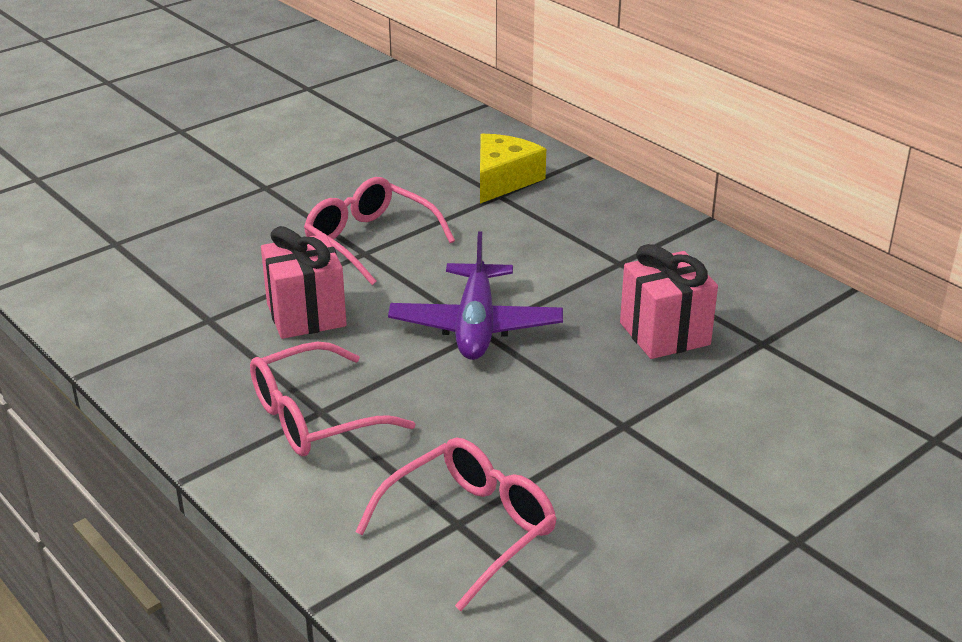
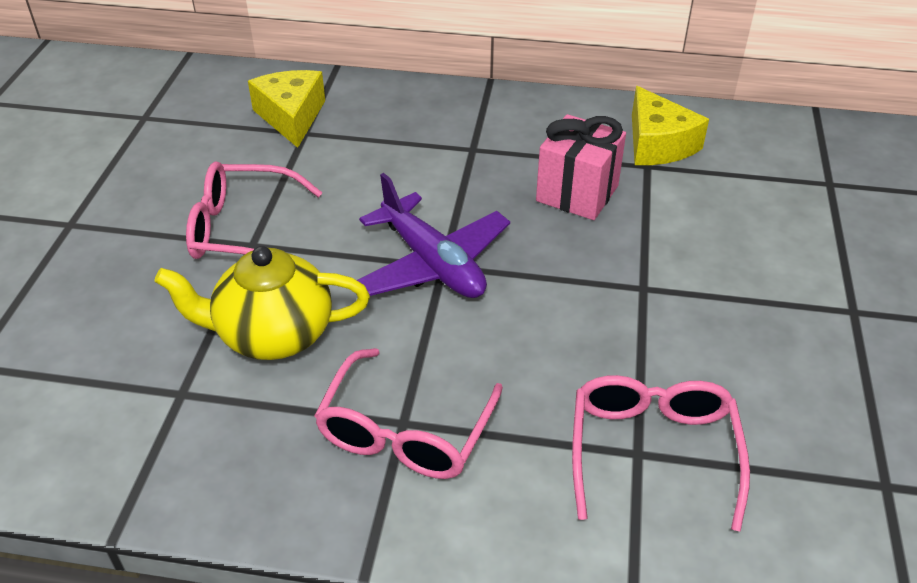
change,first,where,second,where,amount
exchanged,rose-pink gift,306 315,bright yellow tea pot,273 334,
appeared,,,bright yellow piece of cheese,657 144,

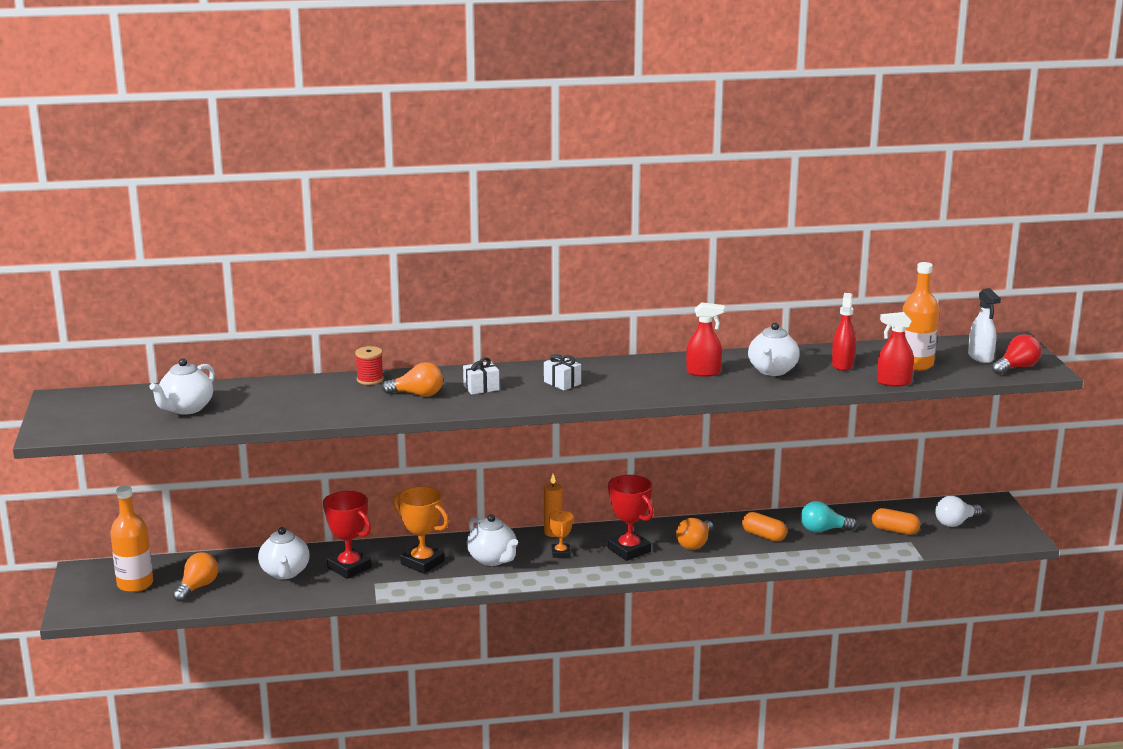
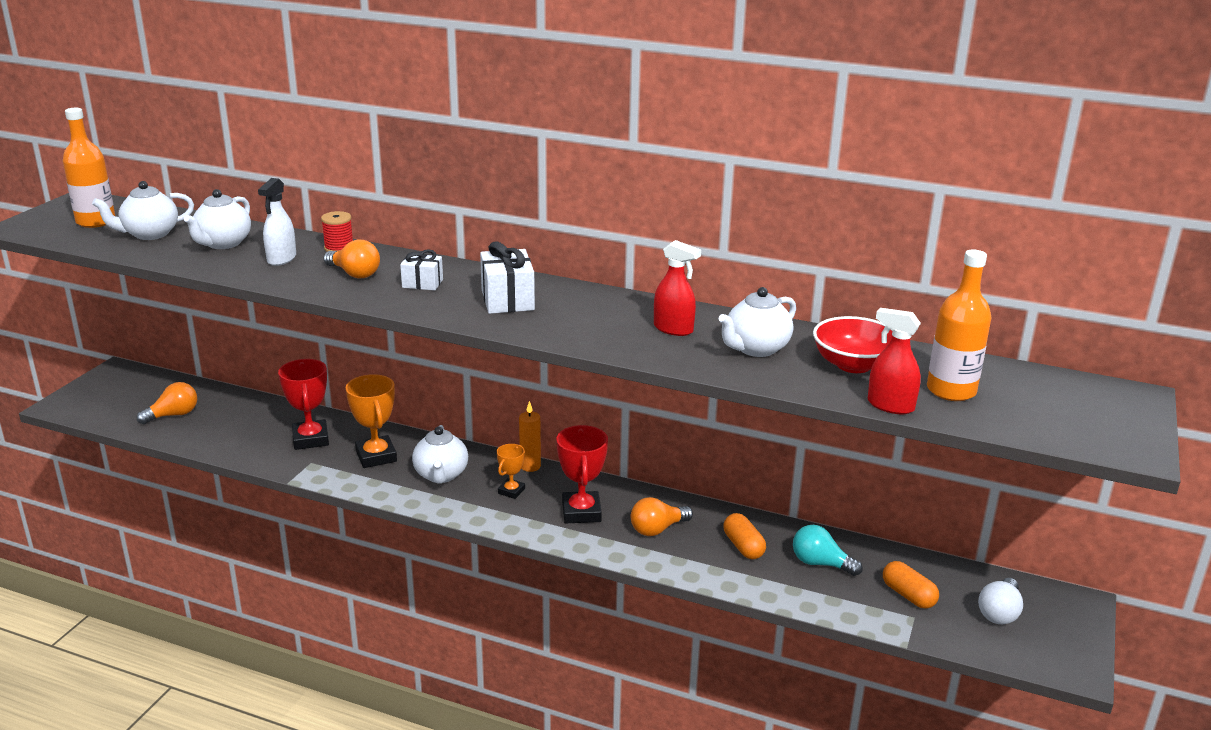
change,first,where,second,where,amount
relocated,orange-coloured drink bottle,135 584,,96 221,
relocated,white tea pot,285 573,,223 243,
size,white gift,562 383,,507 300,x1.61
exchanged,crimson spray bottle,842 364,crimson serving bowl,853 365,
spun,white bulb,955 523,,999 612,60 degrees counterclockwise
relocated,white spray bottle,980 357,,281 259,
missing,crimson bulb,1016 367,,,

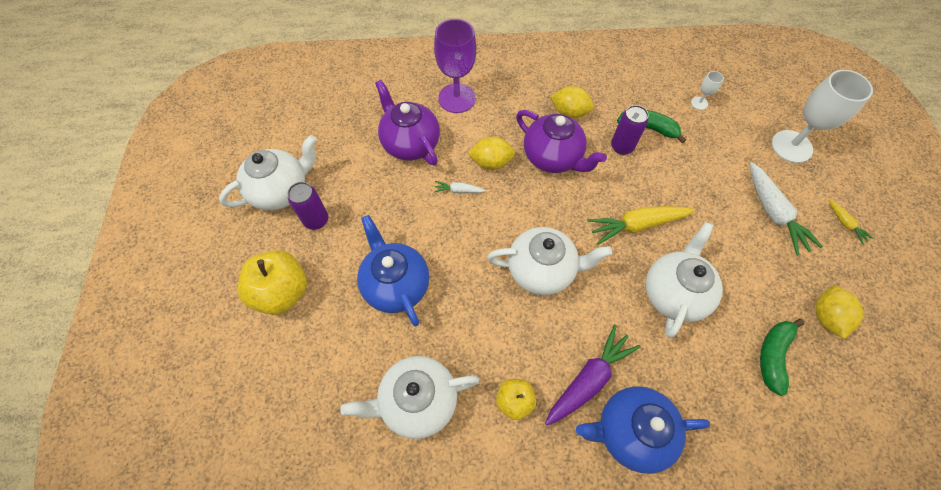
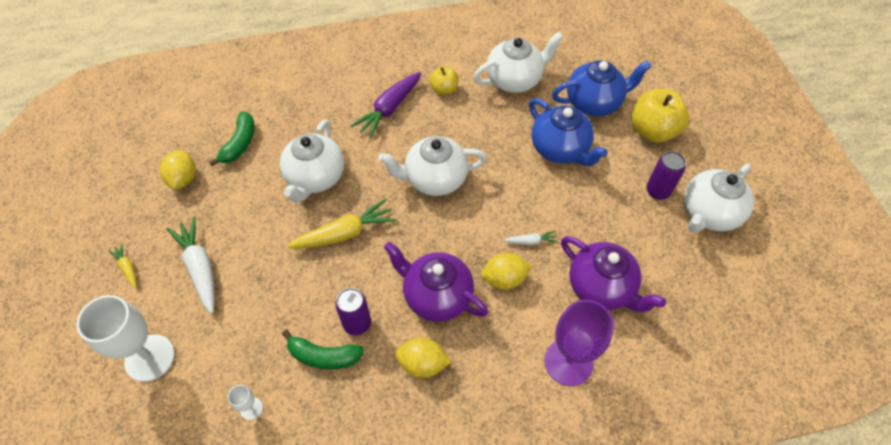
change,first,where,second,where,amount
relocated,blue tea pot,630 431,,594 102,

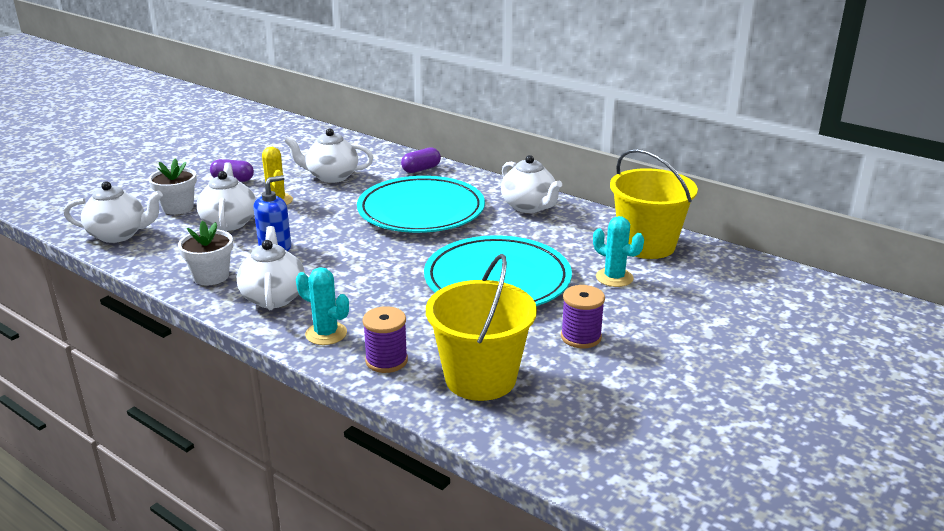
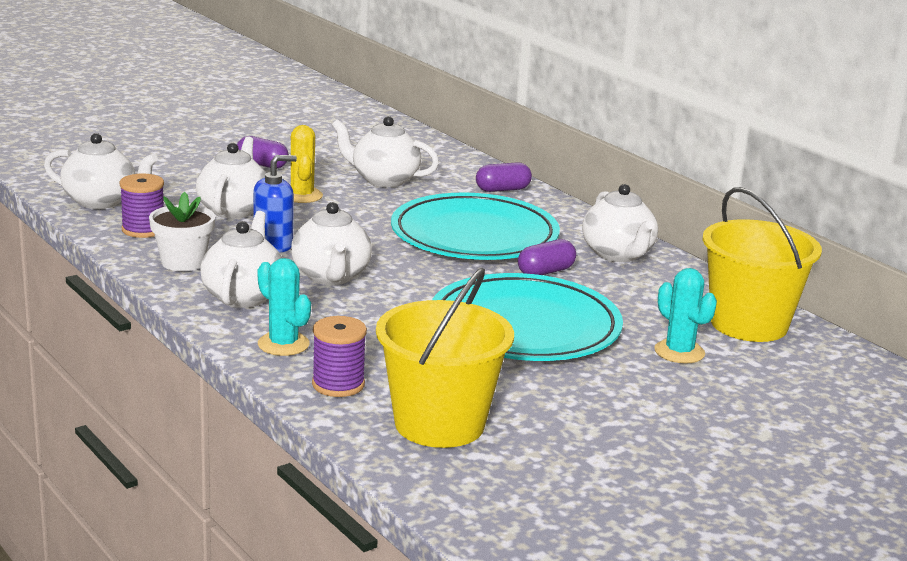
change,first,where,second,where,amount
missing,white flower pot,178 208,,,
relocated,violet spool,581 337,,143 230,
appeared,,,white tea pot,331 277,
appeared,,,violet capsule,545 272,

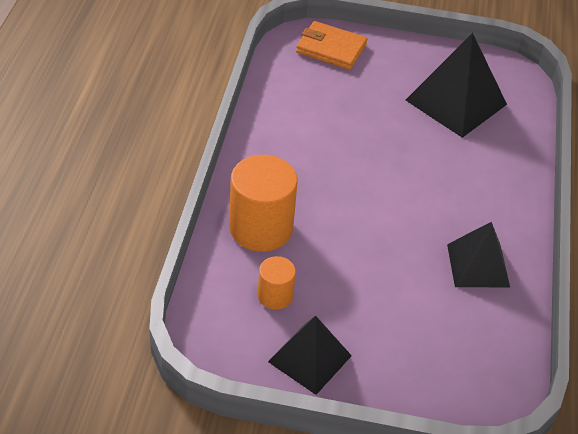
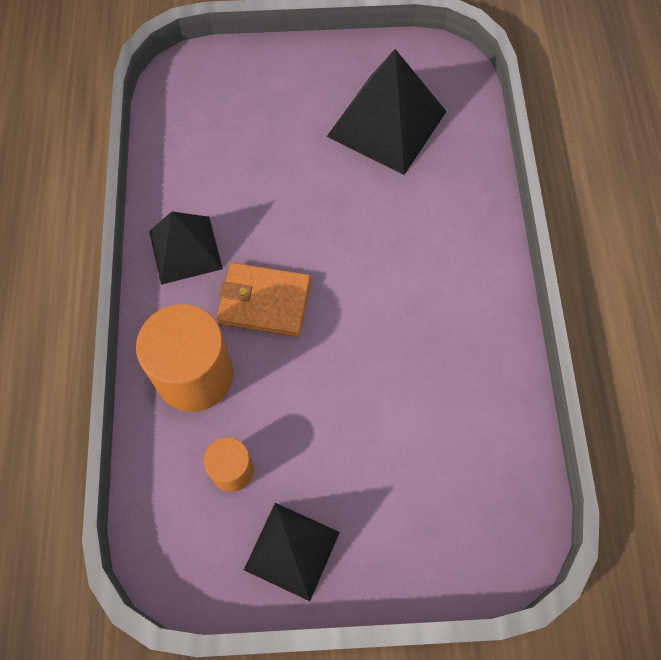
change,first,where,second,where,amount
relocated,orange-coloured wallet,331 49,,264 302,
relocated,jet-black pyramid,478 265,,185 250,

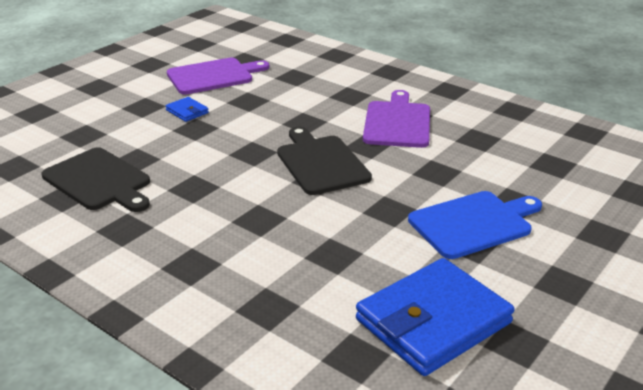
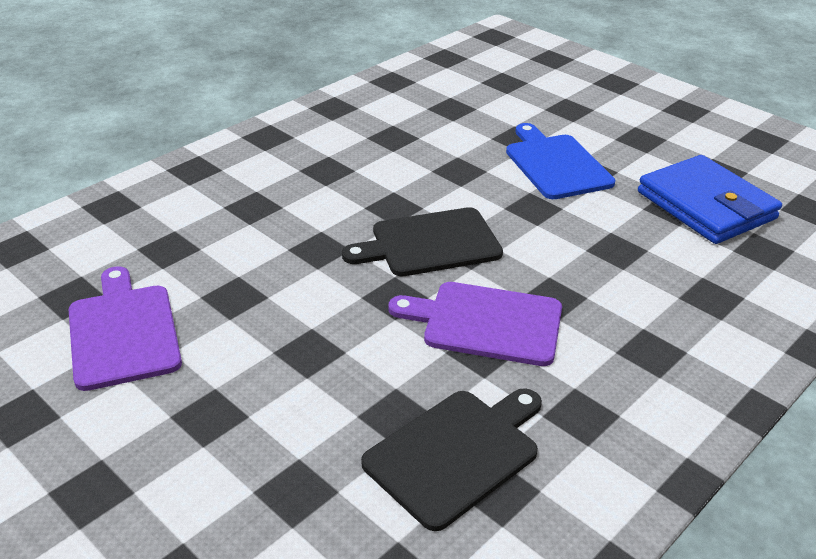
change,first,where,second,where,amount
missing,blue wallet,187 111,,,
relocated,violet cutting board,397 122,,486 322,

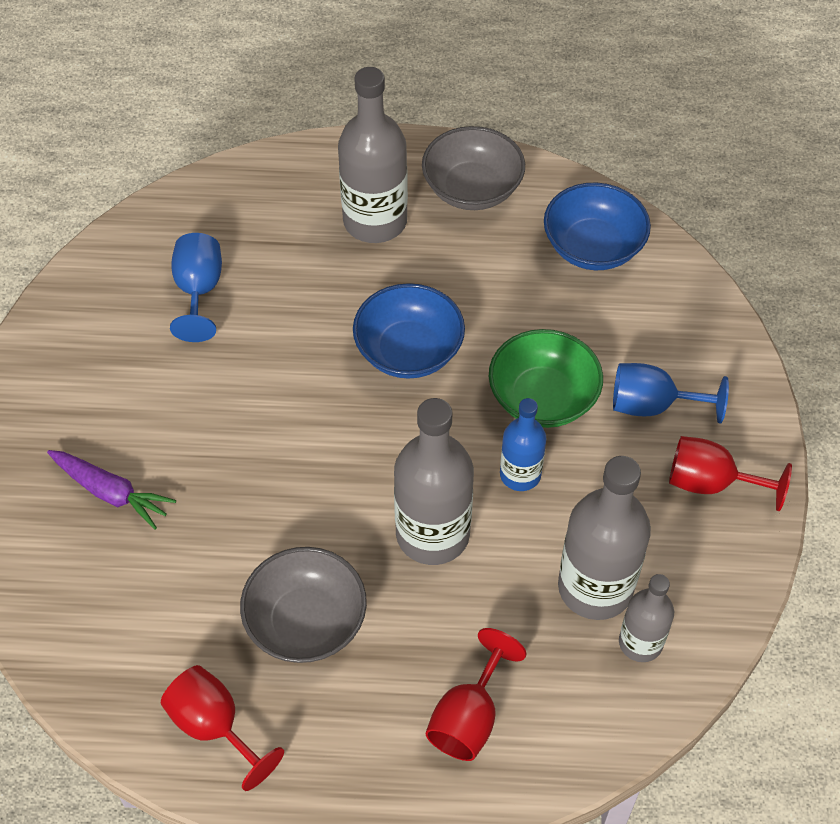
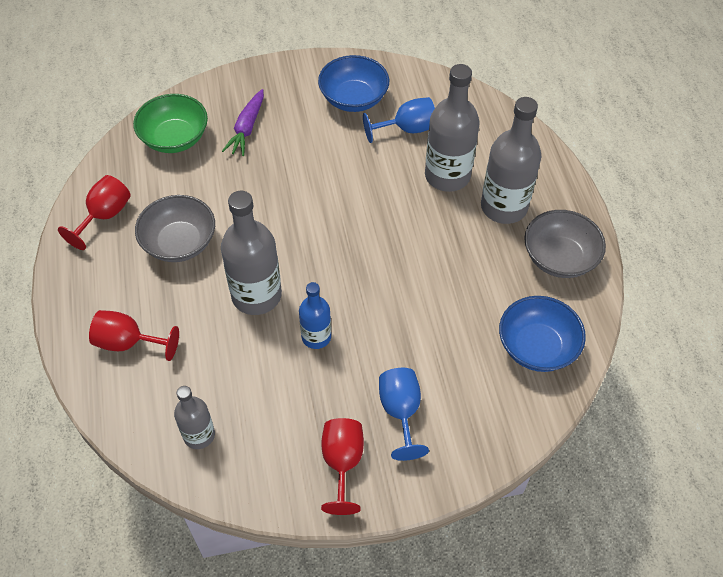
change,first,where,second,where,amount
relocated,blue serving bowl,409 351,,353 98,
relocated,green serving bowl,543 398,,174 138,
relocated,grey drink bottle,595 587,,447 175,

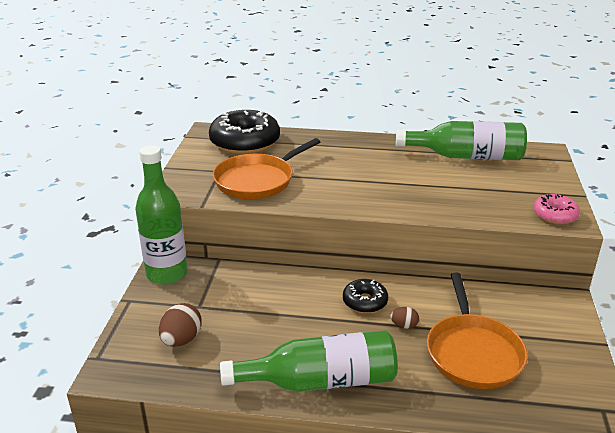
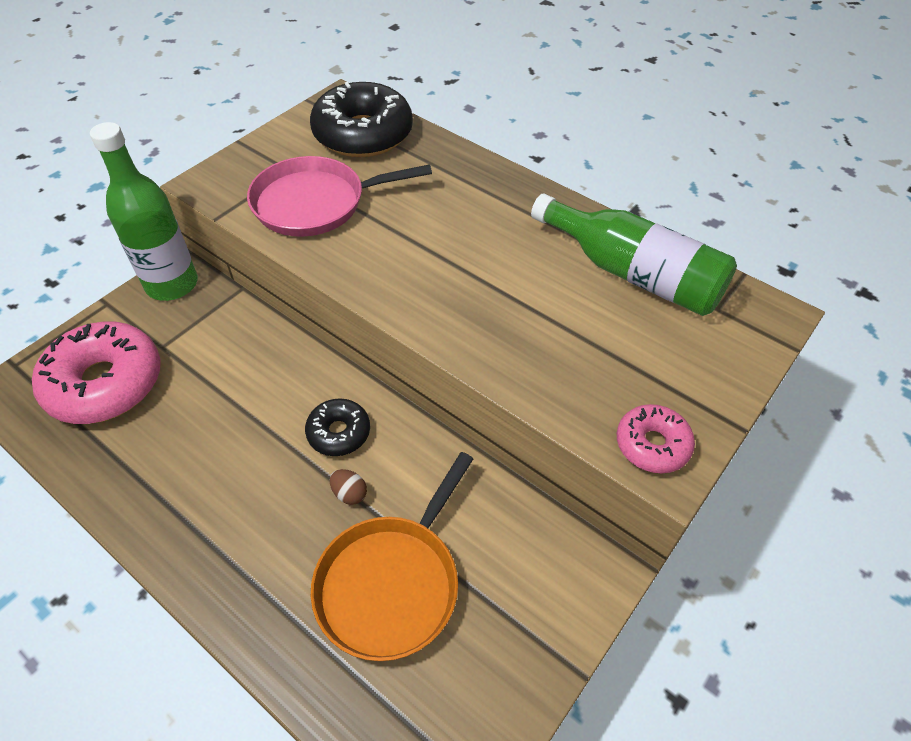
change,first,where,second,where,amount
exchanged,russet egg,181 340,rose-pink glazed donut,105 383,
colour,orange-coloured frying pan,257 180,rose-pink frying pan,315 203,
missing,green drink bottle,320 381,,,

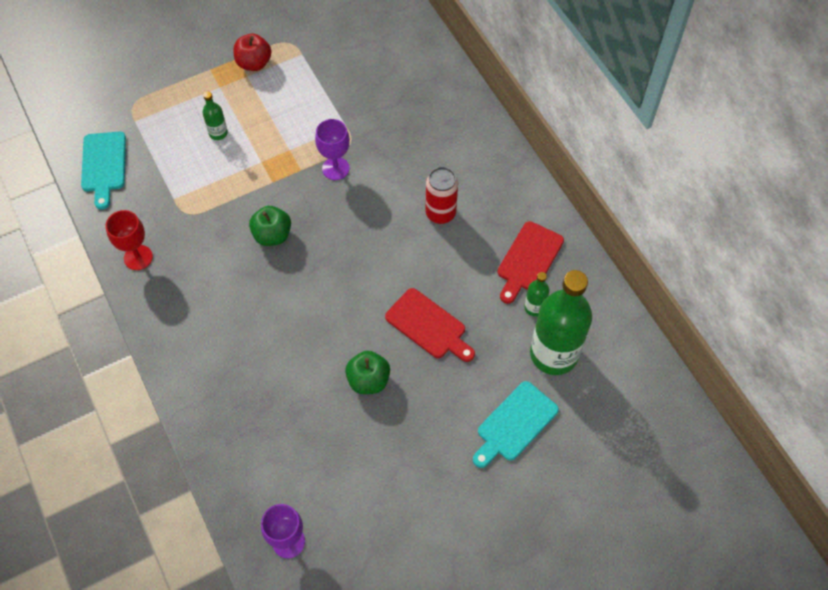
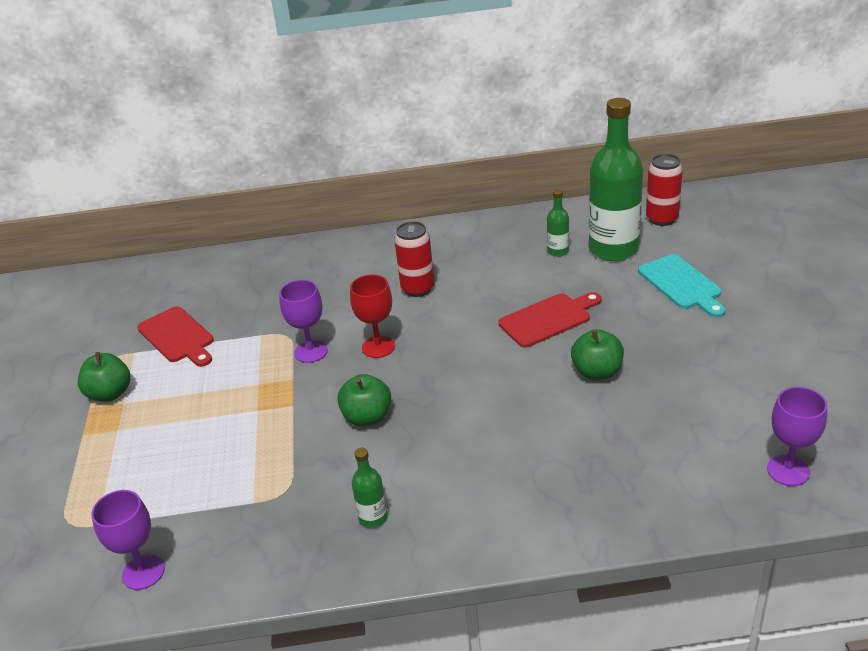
change,first,where,second,where,amount
exchanged,turquoise cutting board,104 165,violet goblet,143 572,
relocated,crimson goblet,138 257,,378 347,
relocated,green drink bottle,218 133,,373 518,
colour,crimson apple fruit,254 63,green apple fruit,110 394,
relocated,crimson cutting board,528 260,,178 337,
appeared,,,crimson tin,661 219,

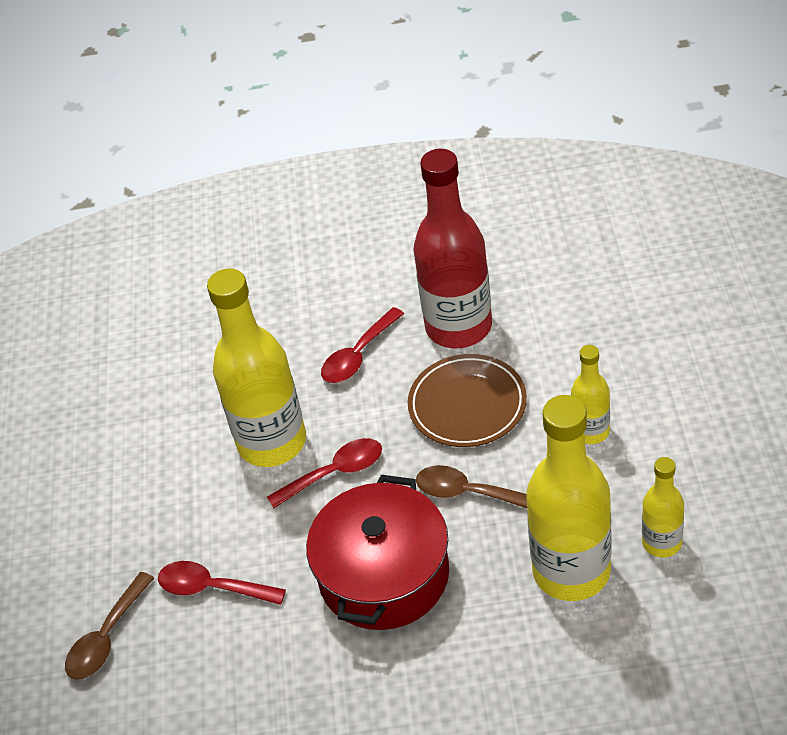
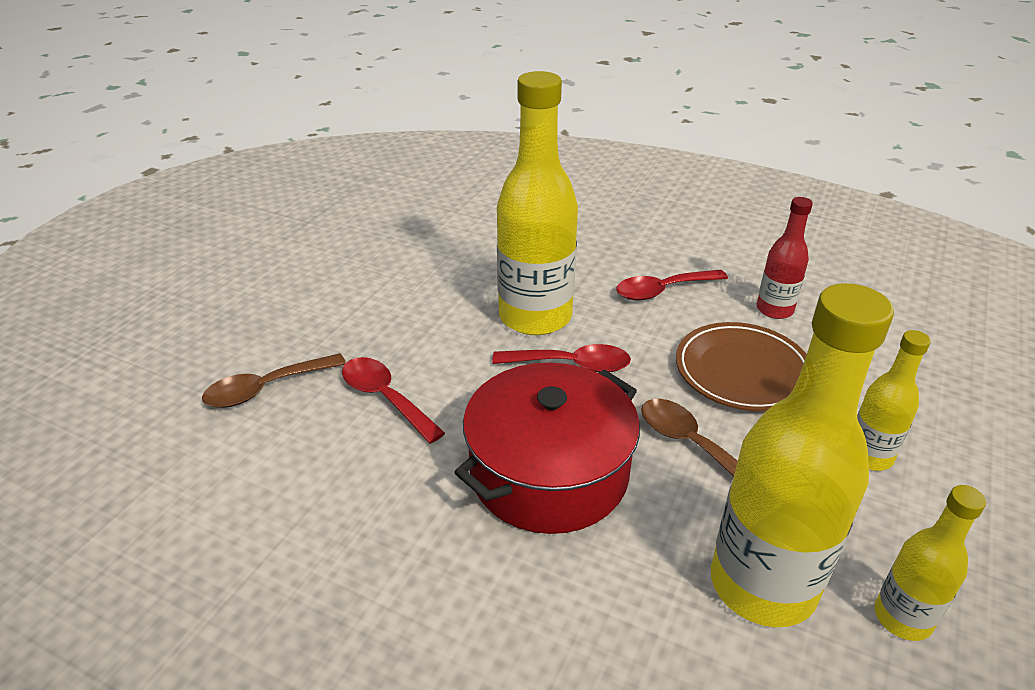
change,first,where,second,where,amount
size,crimson drink bottle,458 327,,774 309,x0.51

